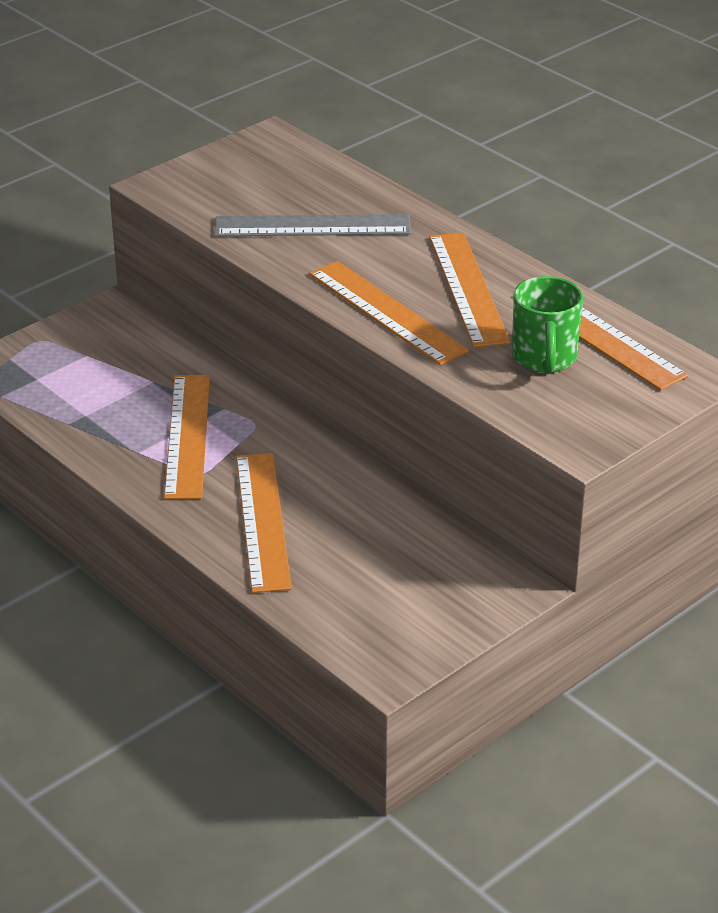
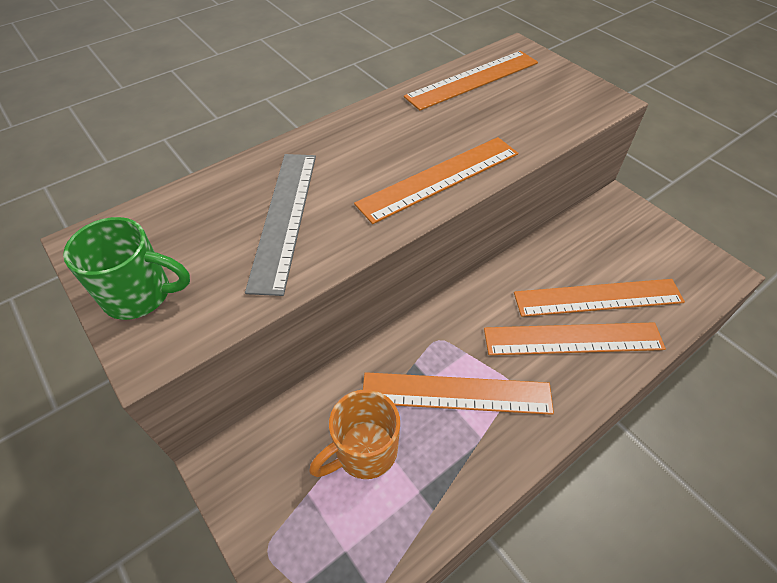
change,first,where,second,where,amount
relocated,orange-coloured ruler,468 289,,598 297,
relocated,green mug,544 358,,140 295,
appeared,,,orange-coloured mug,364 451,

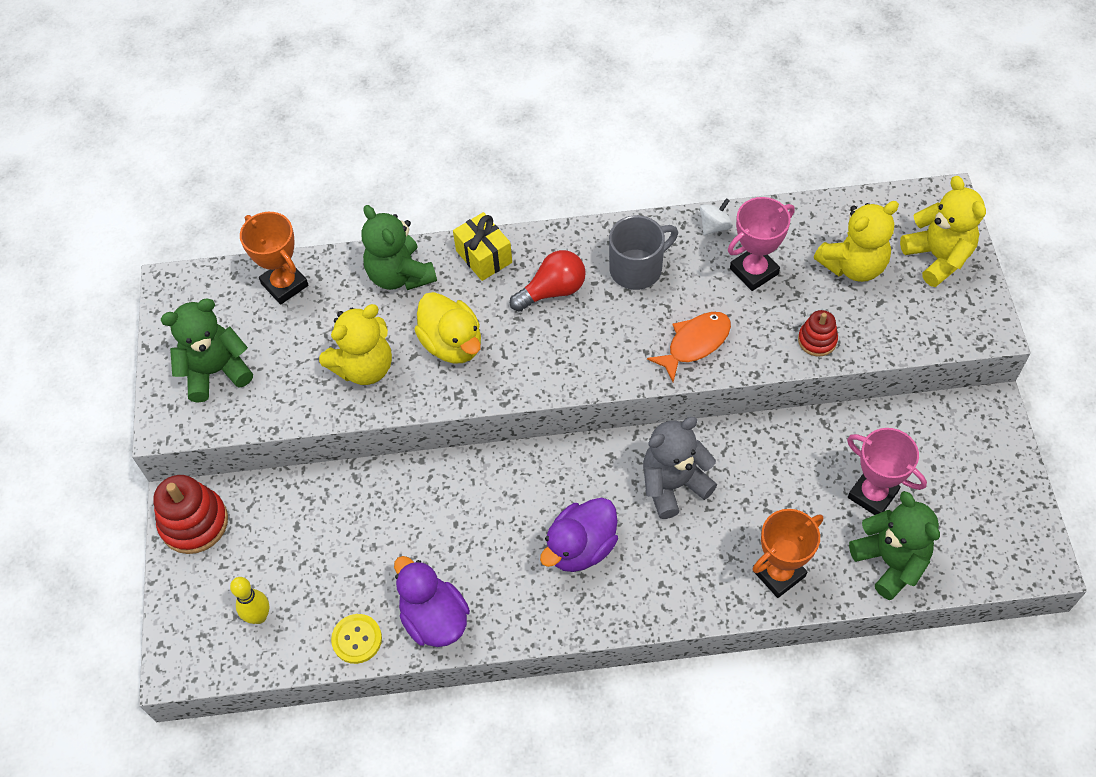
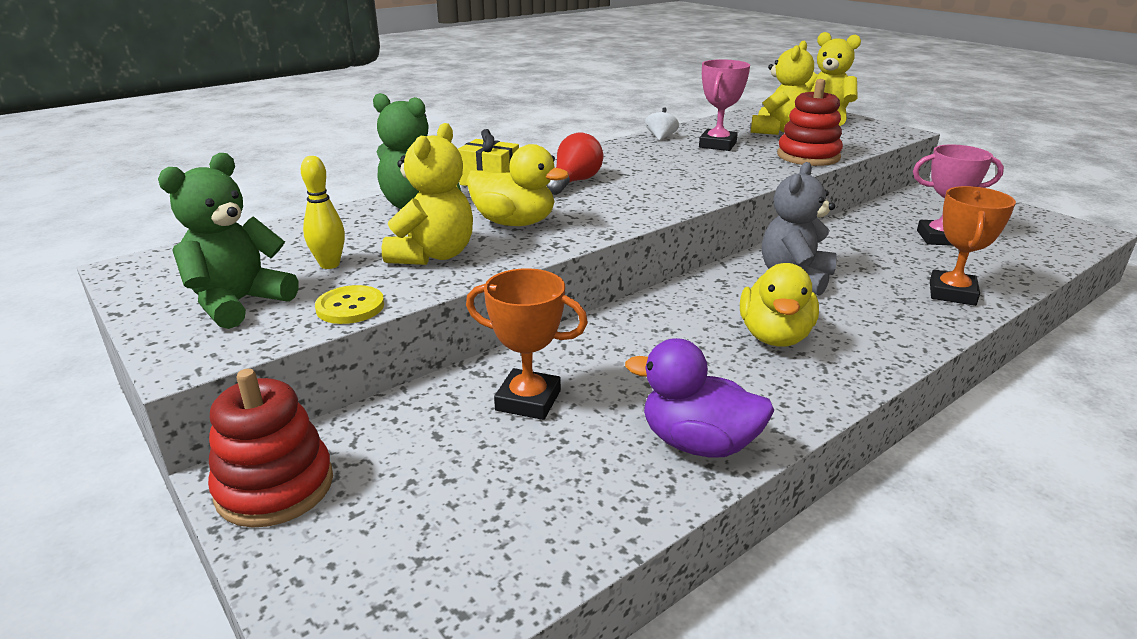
change,first,where,second,where,amount
relocated,bright yellow tenpin,259 616,,329 265,
relocated,orange-coloured award cup,284 284,,528 400,
relocated,bright yellow sewing button,357 639,,350 307,
colour,violet duck,581 547,bright yellow duck,774 336,
missing,grey mug,637 268,,,
missing,orange-coloured fish,695 343,,,
size,crimson stacking toy,817 340,,808 156,x1.75
missing,green stuffed bear,890 561,,,

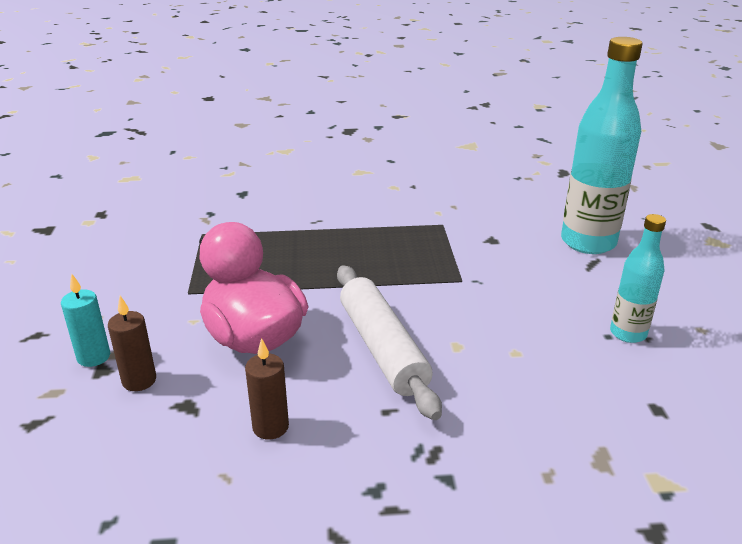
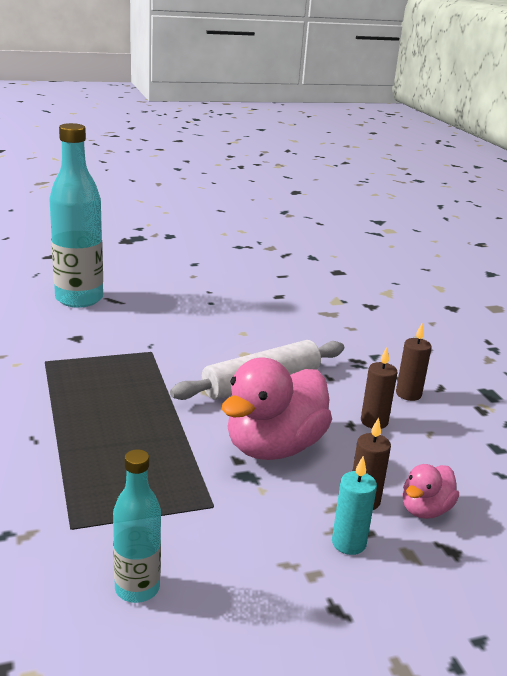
change,first,where,second,where,amount
relocated,turquoise drink bottle,628 333,,137 588,
appeared,,,russet candle,408 394,
appeared,,,rose-pink duck,425 509,

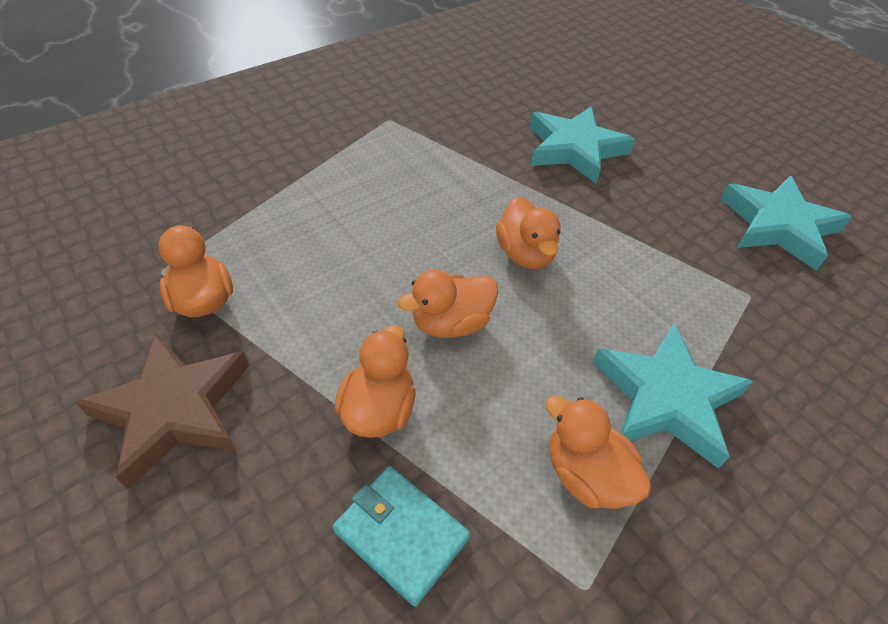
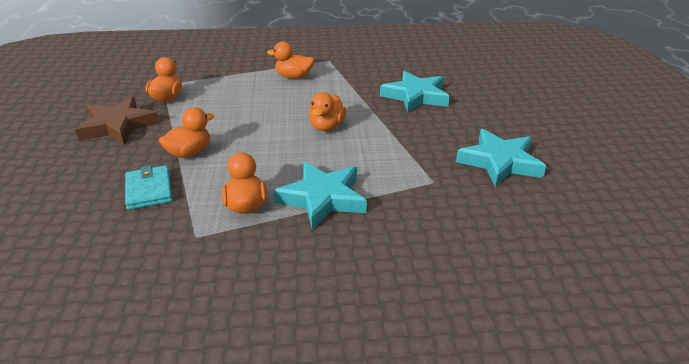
change,first,where,second,where,amount
relocated,orange-coloured duck,451 323,,293 77,

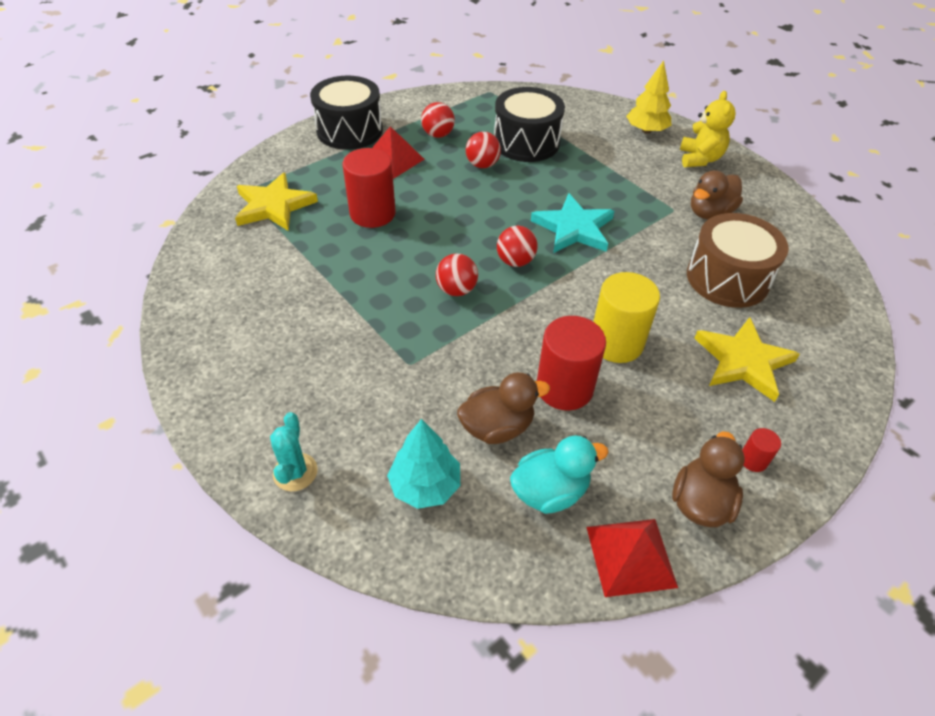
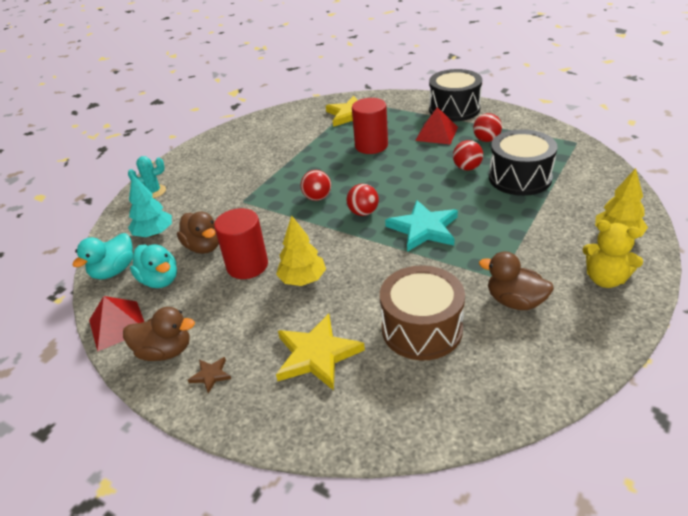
change,first,where,second,where,amount
exchanged,bright yellow solid cylinder,616 343,bright yellow toy tree,303 279,
spun,bright yellow stuffed bear,699 159,,605 279,45 degrees clockwise
exchanged,crimson solid cylinder,753 460,russet star,210 375,
appeared,,,turquoise duck,114 271,

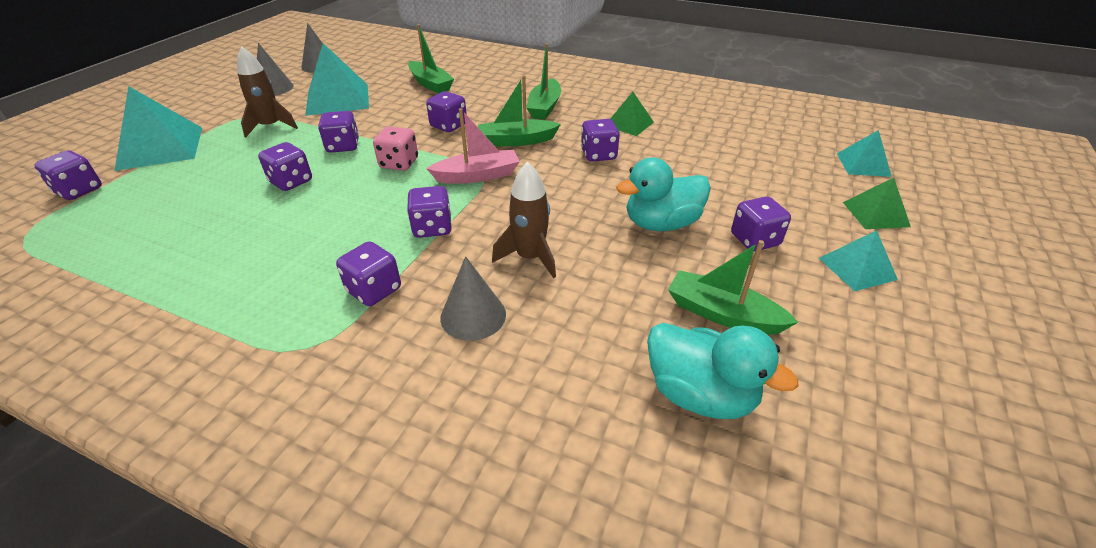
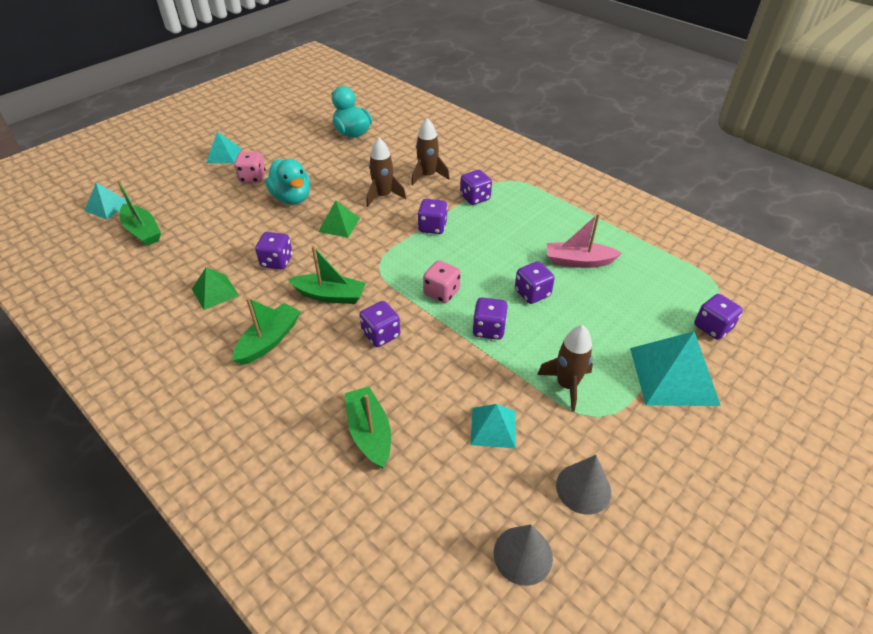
change,first,where,second,where,amount
size,turquoise pyramid,338 99,,493 427,x0.57
relocated,rose-pink sailboat,477 176,,578 261,
exchanged,grey cone,473 316,russet toy rocket,427 176,
spun,turquoise duck,661 224,,292 198,60 degrees clockwise
relocated,green sailboat,722 314,,142 231,
colour,violet die,754 240,rose-pink die,252 178,
relocated,green pyramid,875 214,,339 224,

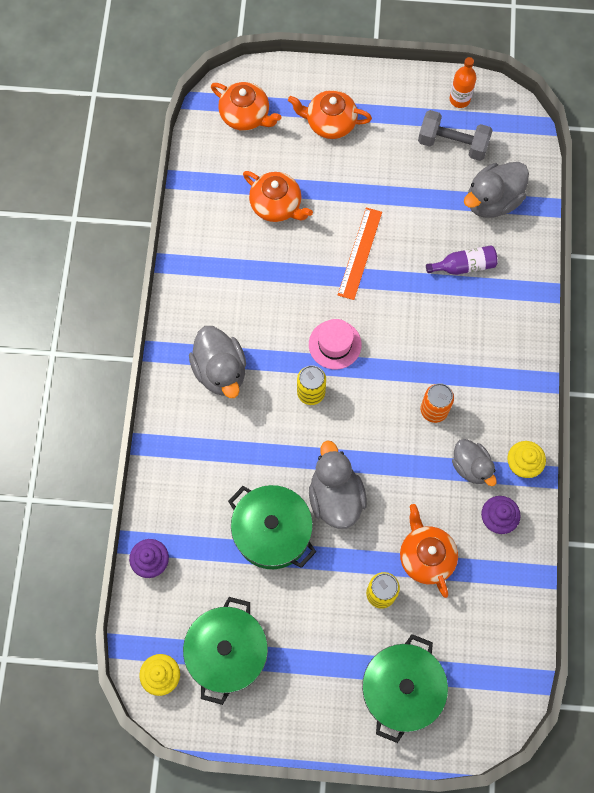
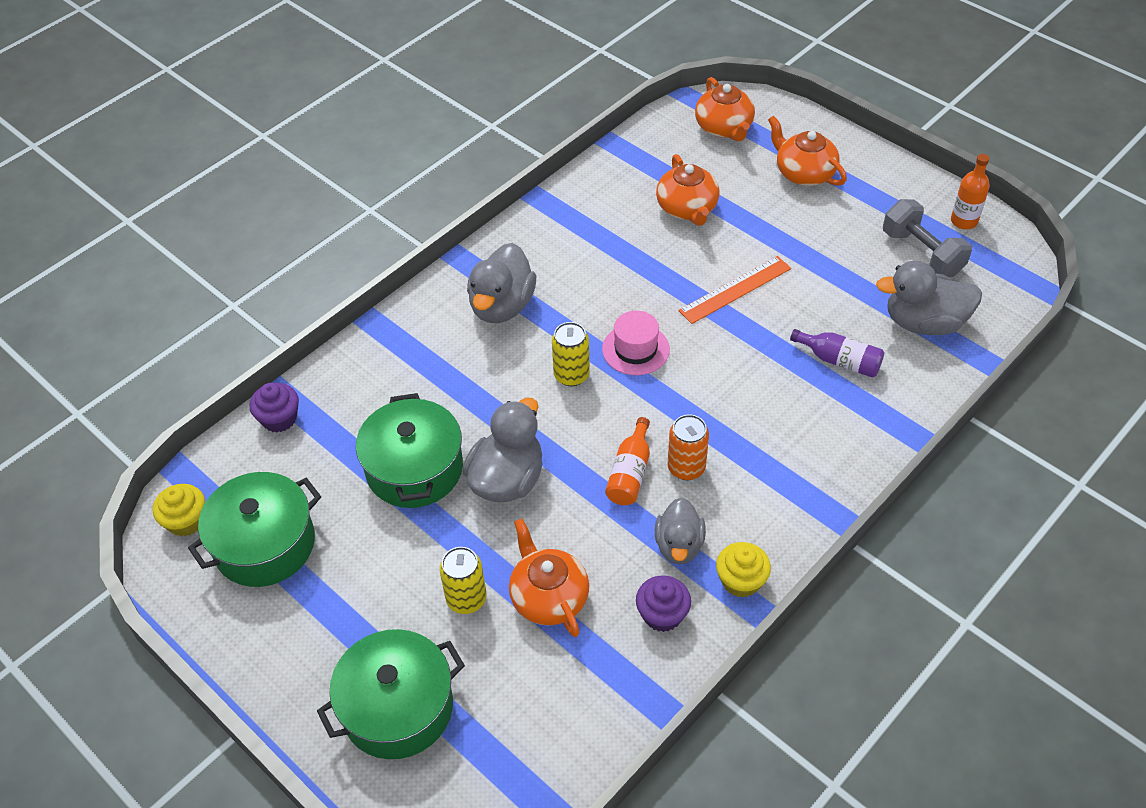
change,first,where,second,where,amount
spun,orange-coloured tea pot,426 556,,548 597,45 degrees counterclockwise
appeared,,,orange-coloured drink bottle,630 473,

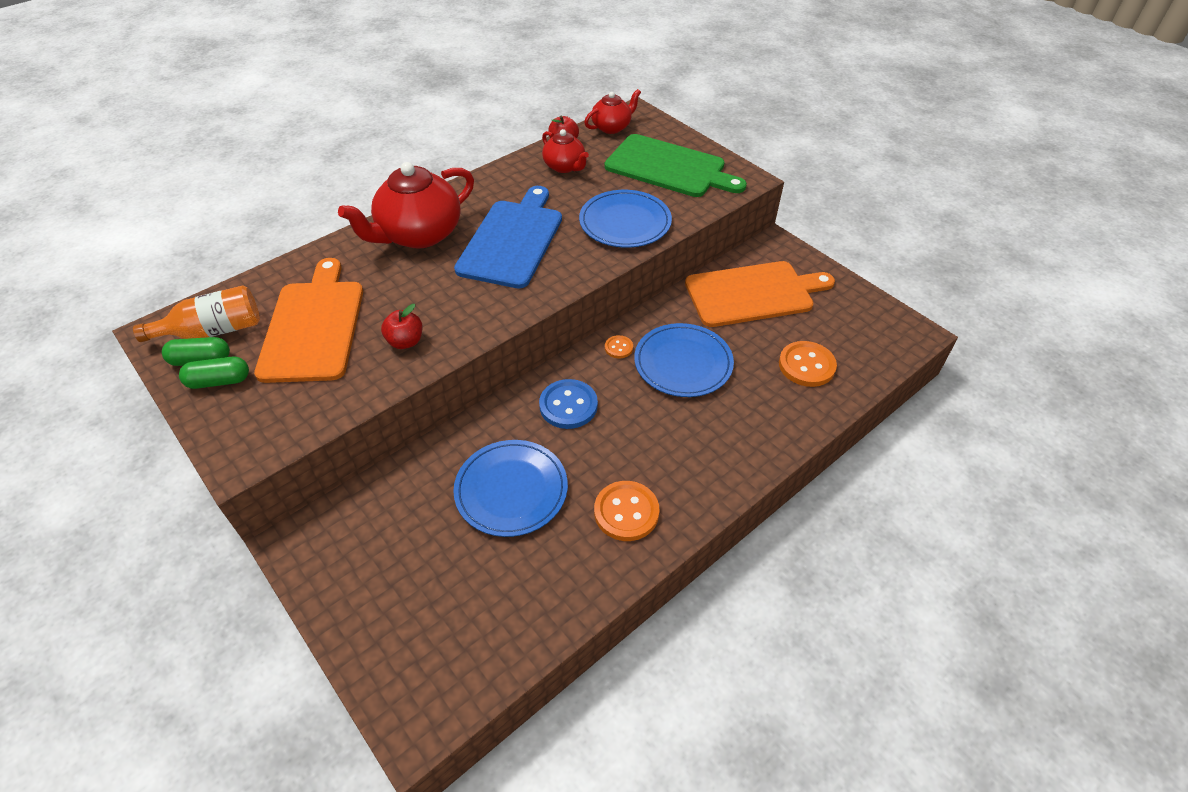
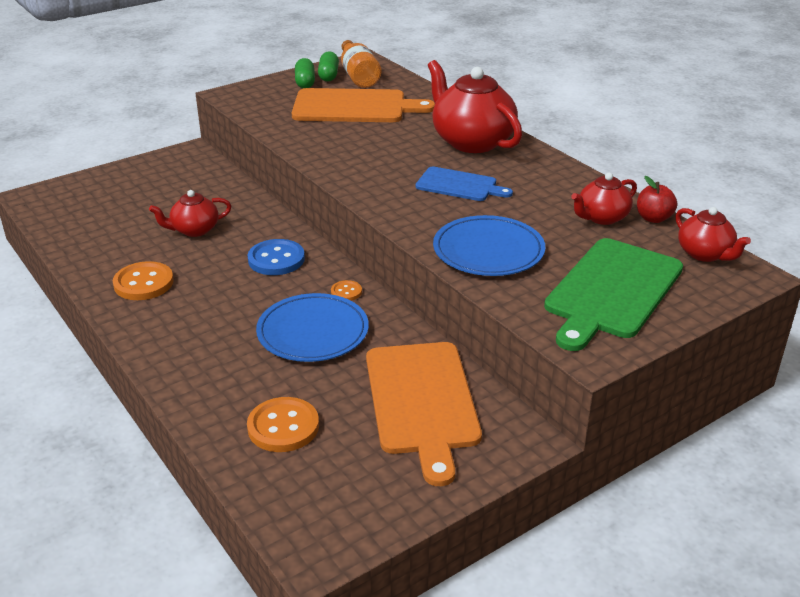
change,first,where,second,where,amount
missing,crimson apple fruit,405 342,,,
exchanged,blue dinner plate,511 490,crimson tea pot,194 230,
size,blue cutting board,512 240,,459 185,x0.58

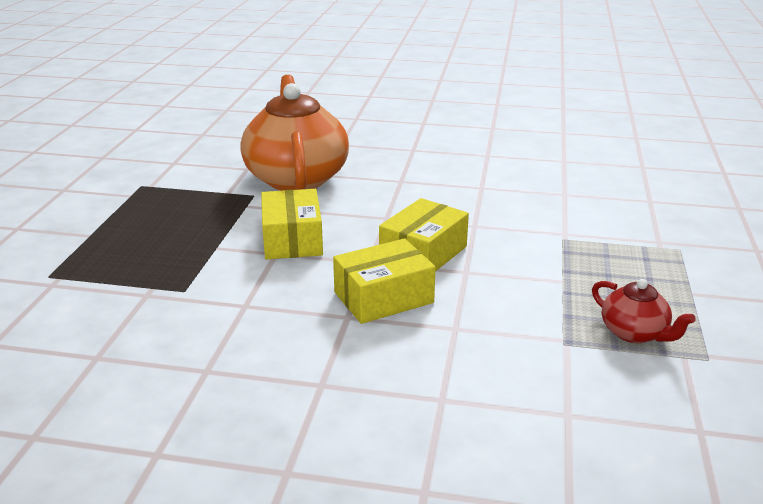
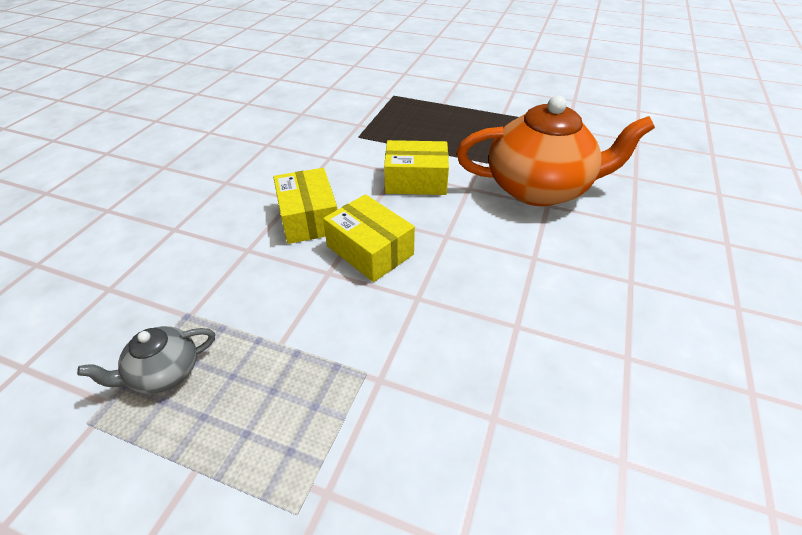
change,first,where,second,where,amount
colour,crimson tea pot,634 333,grey tea pot,164 373,

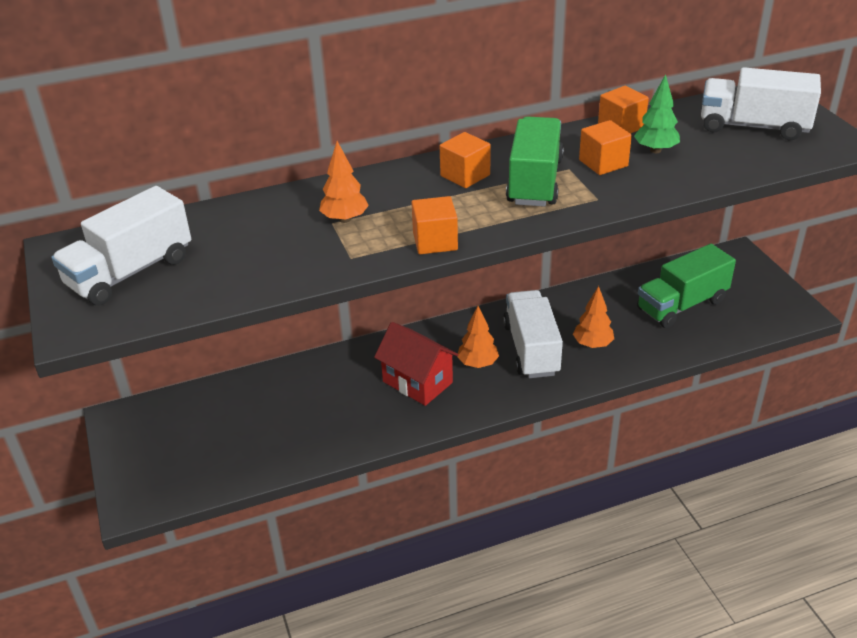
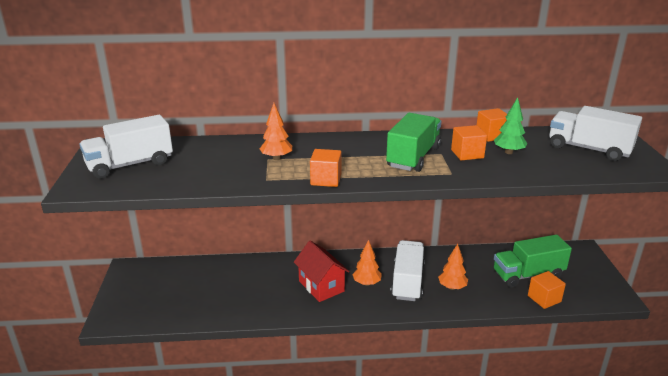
change,first,where,second,where,amount
relocated,orange-coloured block,465 175,,544 299,

